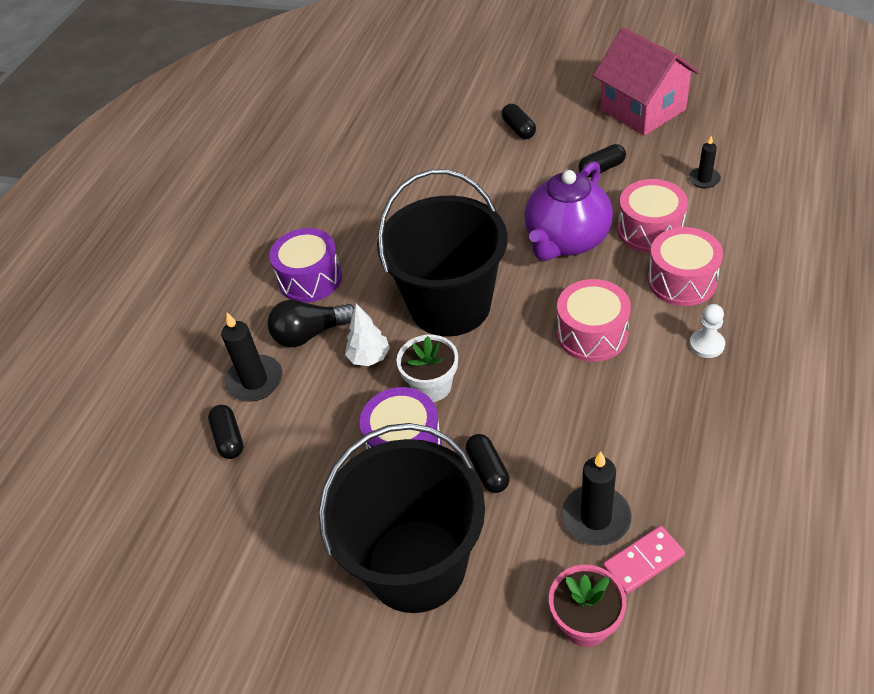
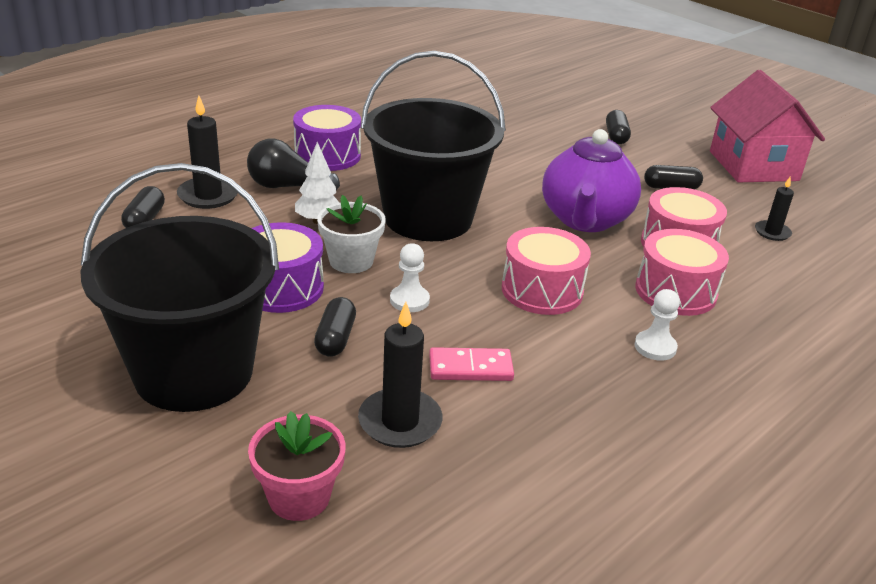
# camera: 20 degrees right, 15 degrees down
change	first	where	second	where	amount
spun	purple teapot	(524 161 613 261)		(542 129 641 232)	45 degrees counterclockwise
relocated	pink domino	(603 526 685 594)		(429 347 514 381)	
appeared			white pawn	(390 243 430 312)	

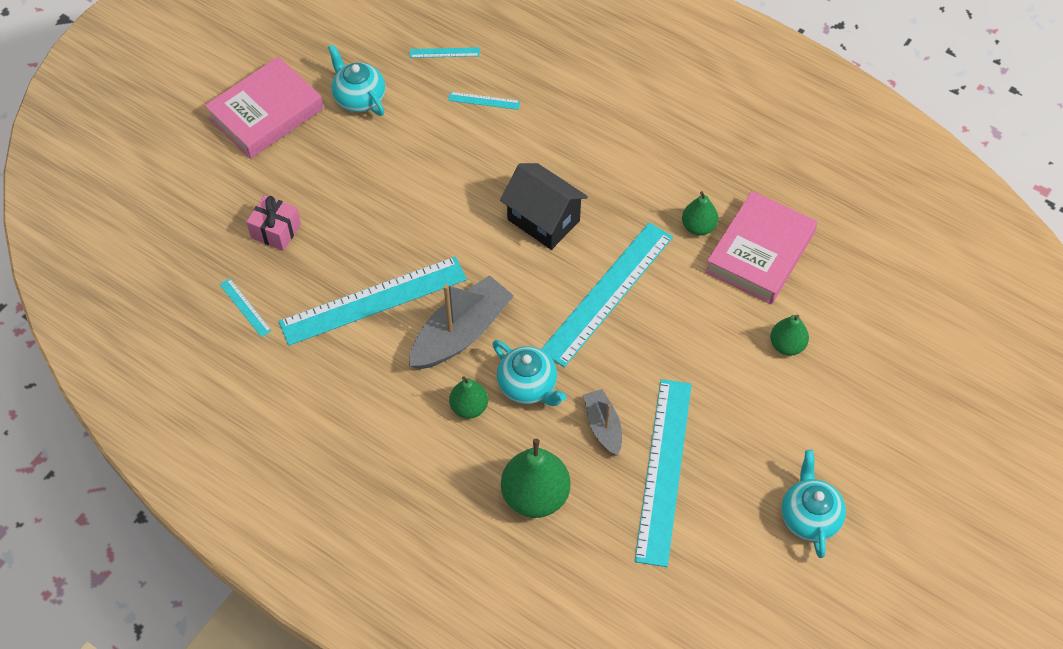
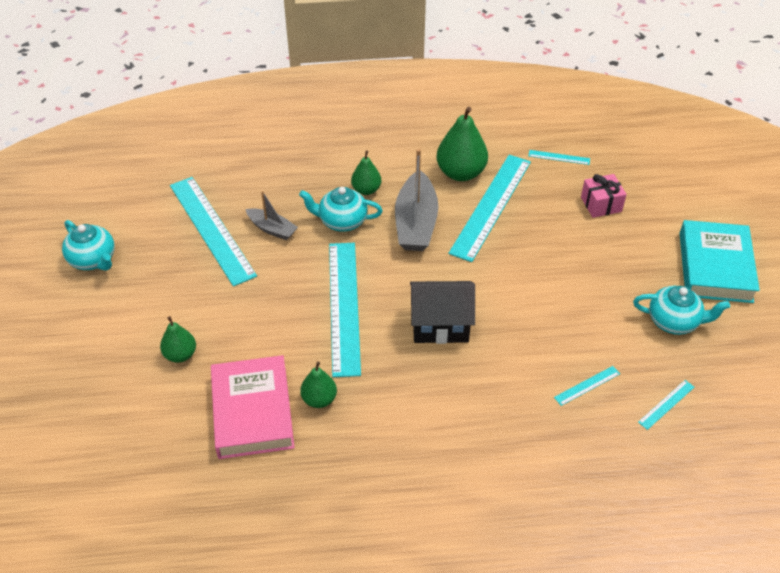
# camera: 140 degrees right, 10 degrees down
change	first	where	second	where	amount
colour	pink book	(205 57 323 159)	turquoise book	(679 220 760 303)	
relocated	green pear	(501 439 570 518)		(437 107 488 181)	

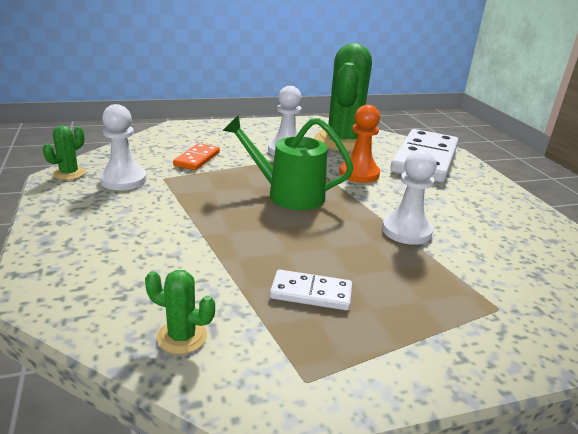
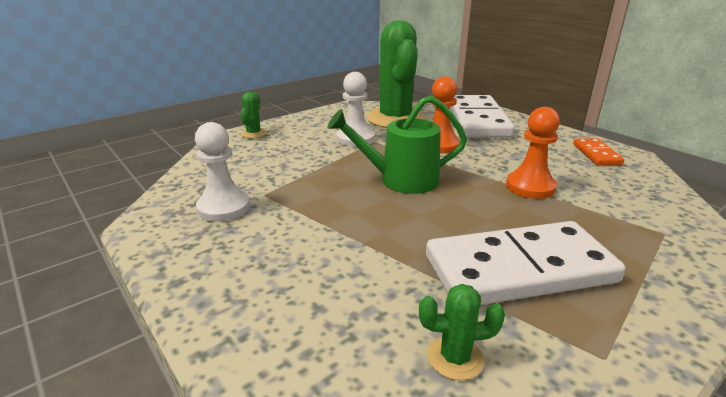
# camera: 20 degrees left, 0 degrees up
change	first	where	second	where	amount
relocated	green cactus	(43 126 86 180)		(240 92 267 138)	
relocated	orange domino	(173 143 220 170)		(573 138 624 165)	
colour	white pawn	(382 150 437 245)	orange pawn	(506 107 560 199)	
size	white domino	(270 270 352 310)		(426 221 626 305)	x2.13

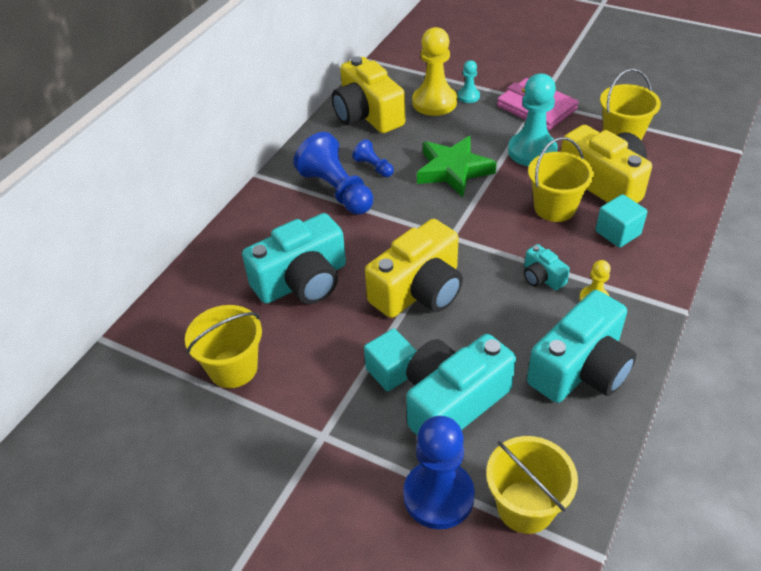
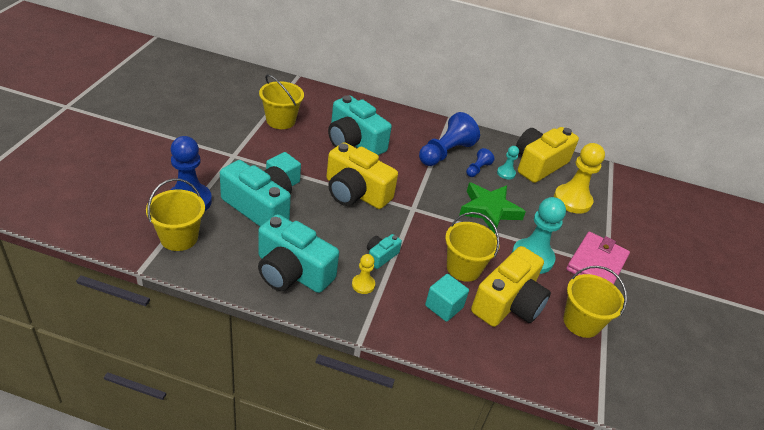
# camera: 70 degrees right, 5 degrees down
change	first	where	second	where	amount
relocated	turquoise pawn	(458 60 480 103)		(497 146 519 180)	

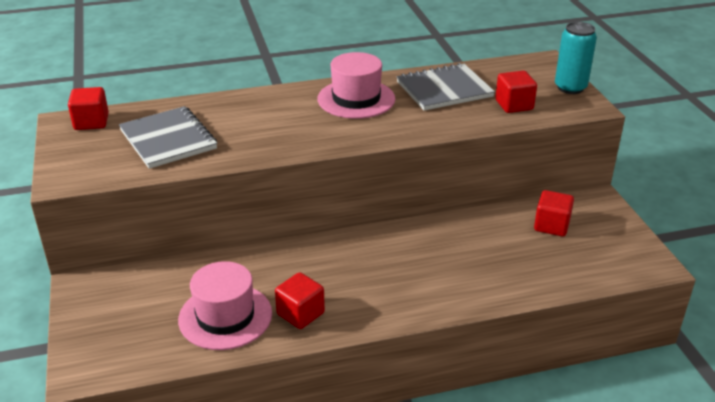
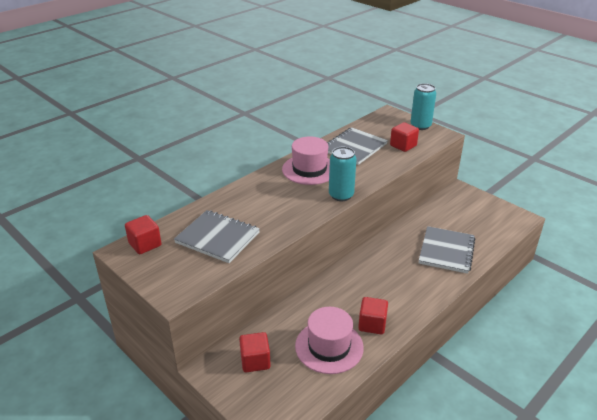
# camera: 30 degrees left, 0 degrees up
change	first	where	second	where	amount
relocated	red cube	(534 190 574 237)		(239 332 271 372)	
appeared			turquoise can	(329 147 357 201)	
appeared			grey notebook	(419 226 476 274)	

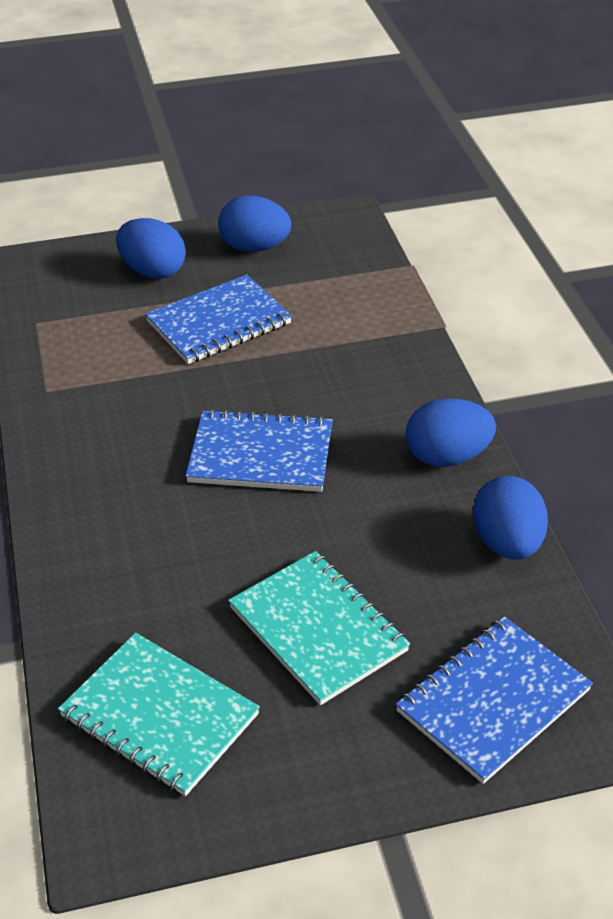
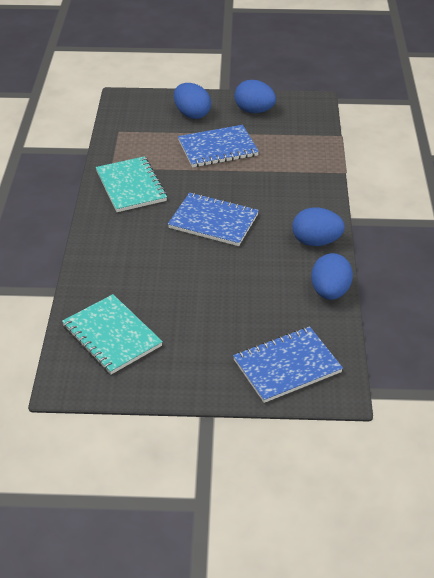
# camera: 15 degrees right, 0 degrees up
change	first	where	second	where	amount
relocated	turquoise notebook	(228 551 410 705)		(96 156 167 212)	

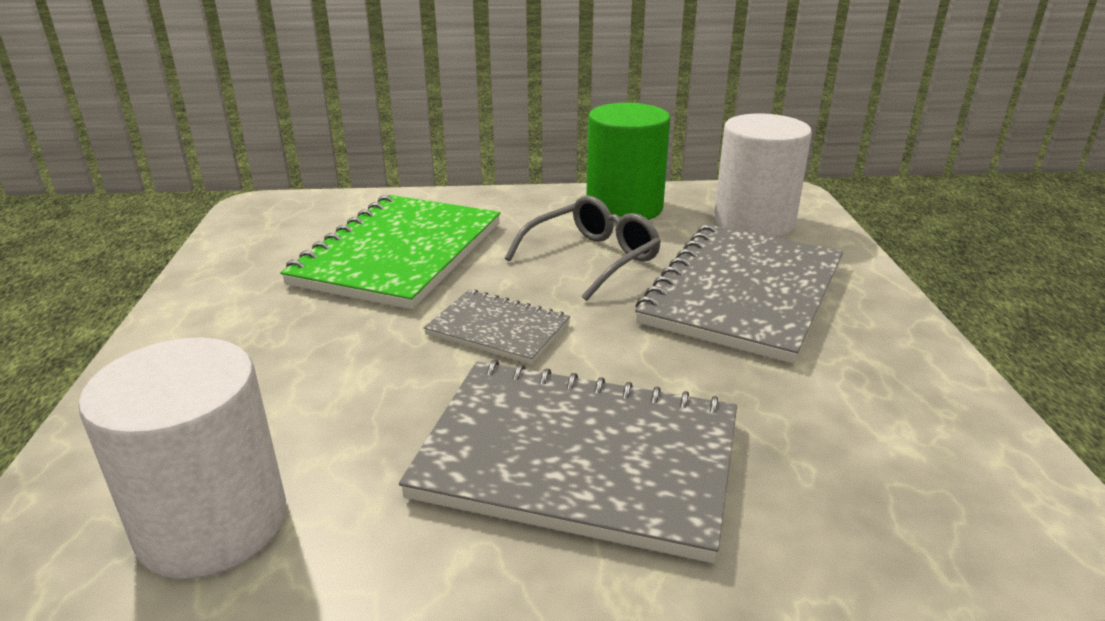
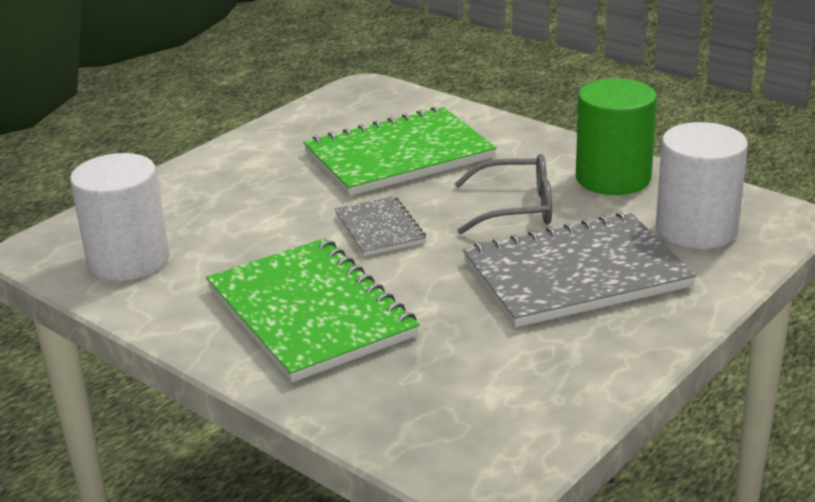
# camera: 45 degrees right, 0 degrees up
change	first	where	second	where	amount
colour	grey notebook	(399 360 737 563)	green notebook	(206 238 420 383)	

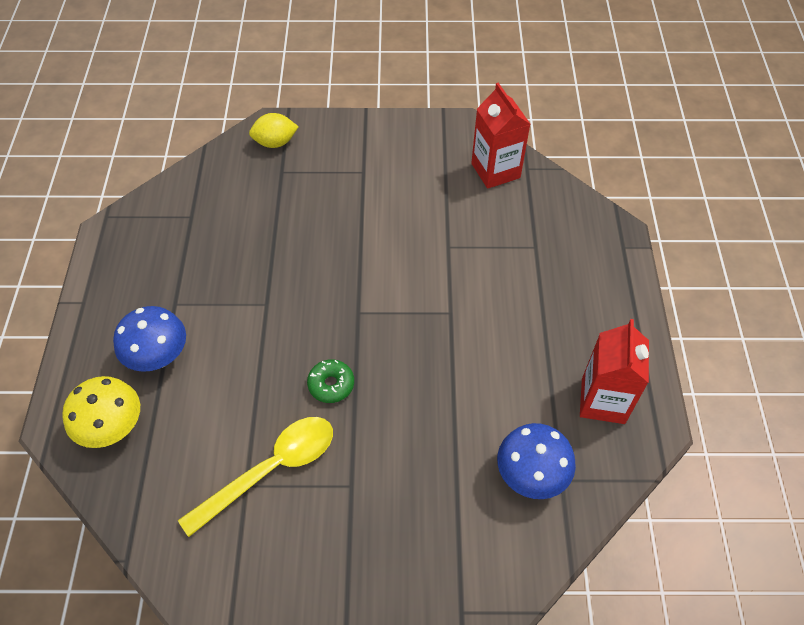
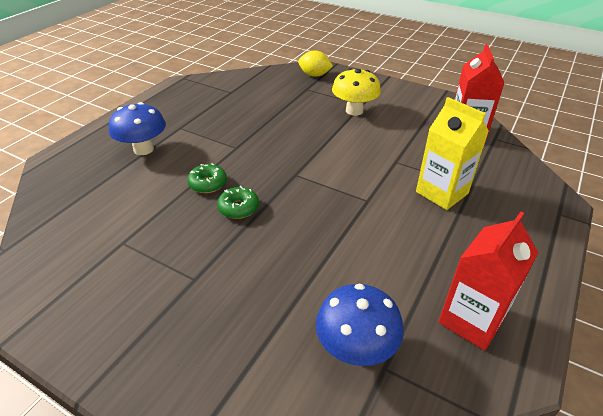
# camera: 30 degrees right, 15 degrees down
change	first	where	second	where	amount
relocated	yellow mushroom	(62 376 140 448)		(332 68 381 116)	
missing	yellow spoon	(178 417 333 537)			
appeared			yellow carton	(416 97 489 210)	
appeared			green donut	(187 163 227 193)	

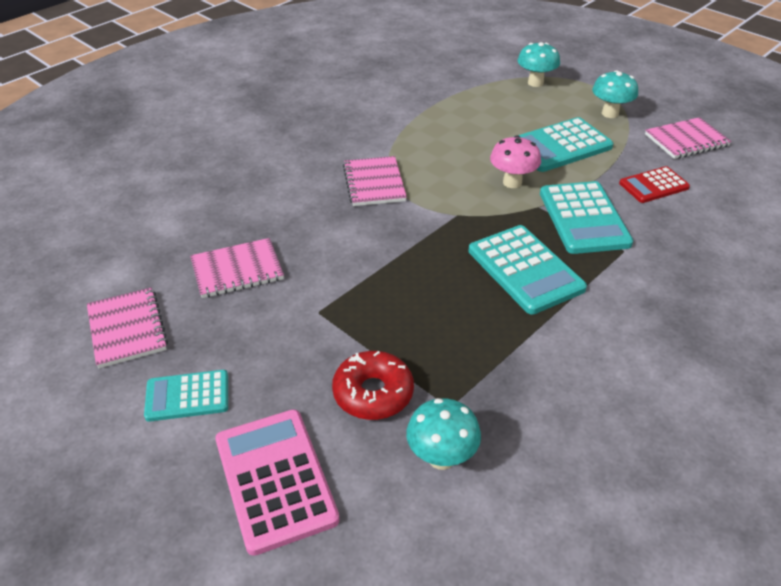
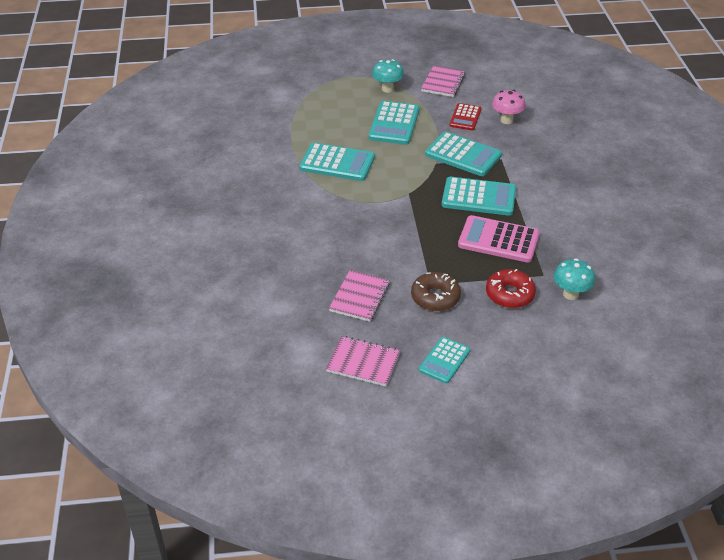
# camera: 50 degrees left, 0 degrees up
change	first	where	second	where	amount
missing	turquoise mushroom	(517 42 560 87)			
relocated	pink mushroom	(490 135 541 188)		(492 90 526 124)	
missing	pink notebook	(343 156 407 206)			
relocated	pink calculator	(215 409 340 556)		(458 215 540 263)	
appeared			turquoise calculator	(299 143 375 181)	
appeared			brown donut	(411 272 461 311)	

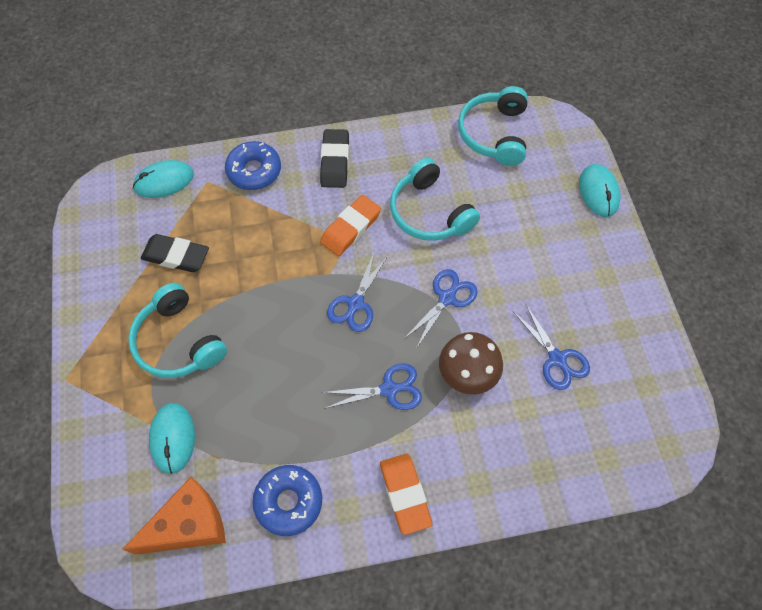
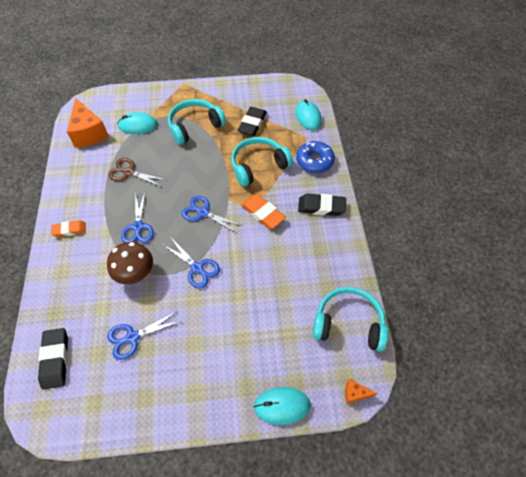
# camera: 95 degrees right, 5 degrees down
change	first	where	second	where	amount
relocated	turquoise headphones	(390 158 480 241)		(231 137 293 187)	
size	orange eraser	(380 454 433 535)		(51 220 86 237)	x0.66
missing	blue donut	(253 465 322 536)			
appeared			brown scissors	(108 158 166 187)	
appeared			black eraser	(38 328 68 390)	
appeared			orange cheese	(345 379 377 404)	

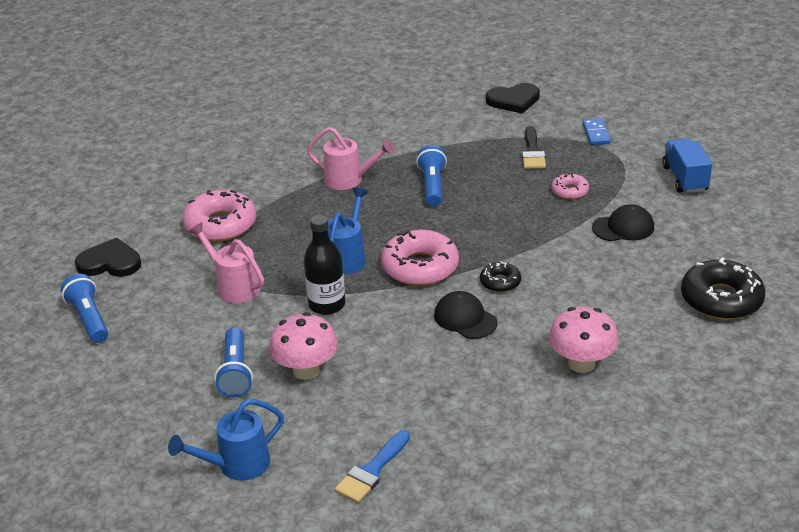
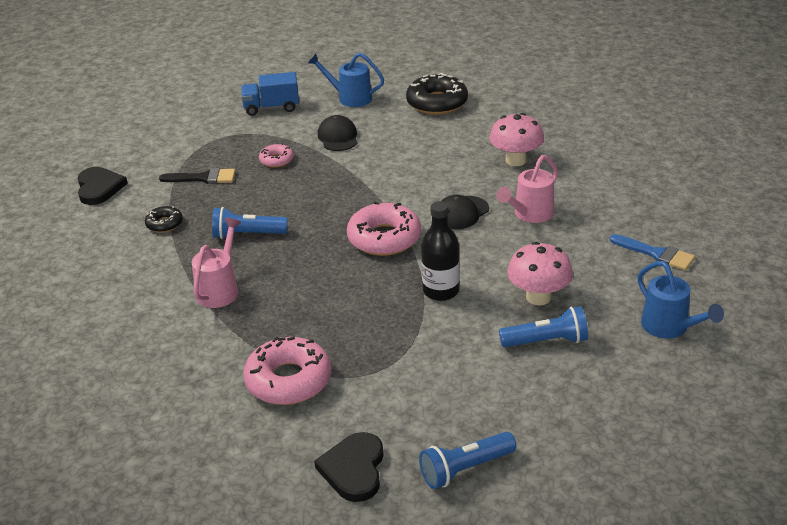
# camera: 90 degrees left, 0 degrees up
change	first	where	second	where	amount
missing	blue domino	(583 119 611 145)			
relocated	blue watering can	(328 187 368 275)		(308 53 384 107)	
relocated	pink watering can	(189 222 264 303)		(496 155 558 223)	
relocated	black donut	(480 262 521 292)		(145 206 183 233)	

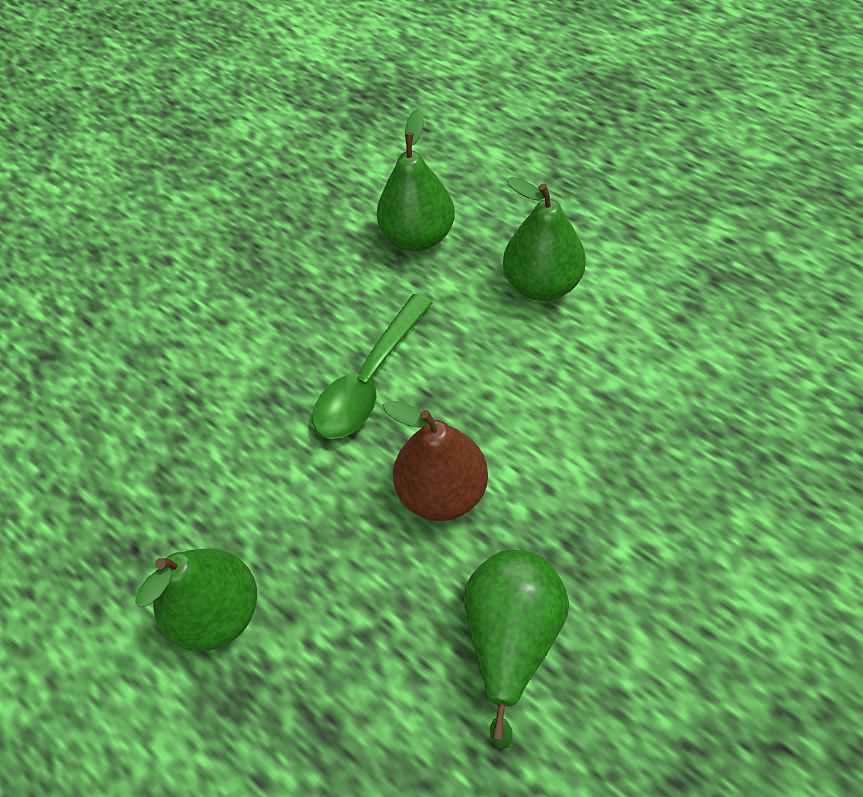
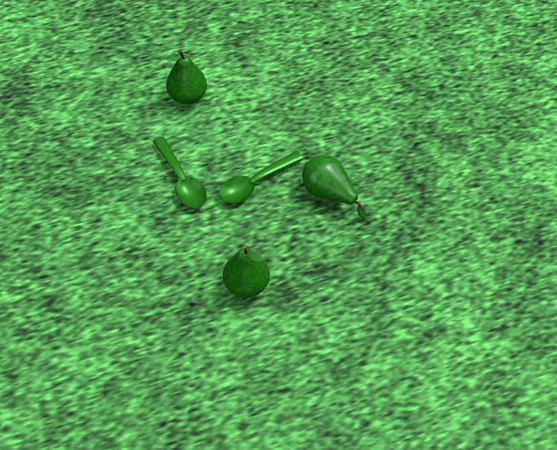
# camera: 65 degrees left, 0 degrees up
change	first	where	second	where	amount
missing	green pear	(377 109 455 251)			
exchanged	brown pear	(383 401 488 521)	green spoon	(219 151 304 203)	

